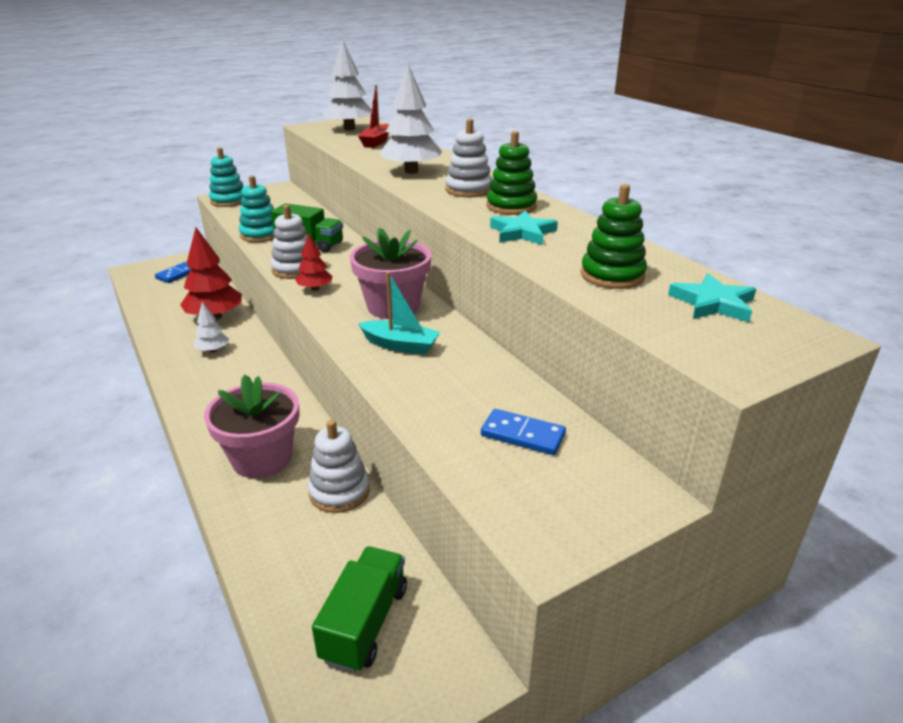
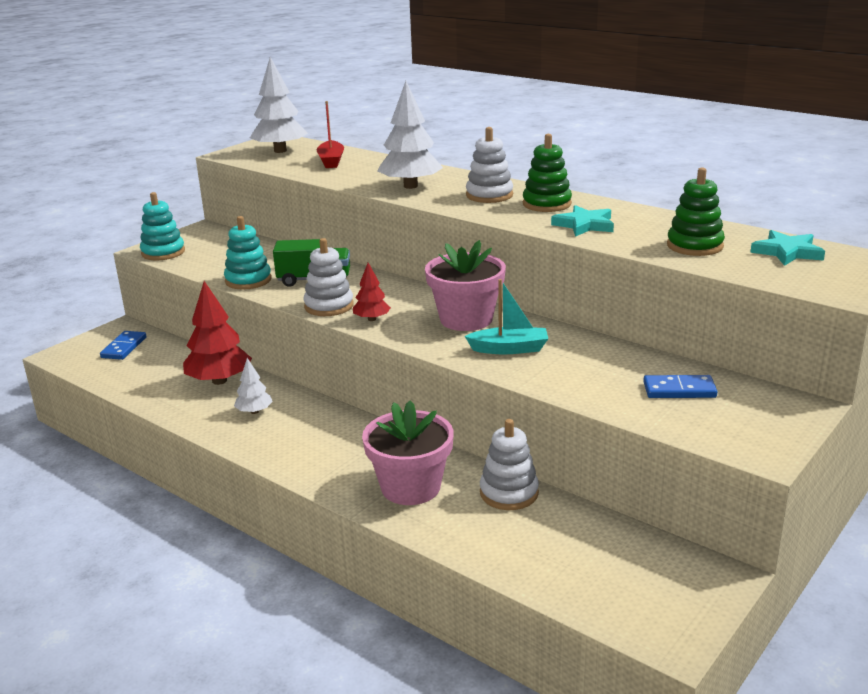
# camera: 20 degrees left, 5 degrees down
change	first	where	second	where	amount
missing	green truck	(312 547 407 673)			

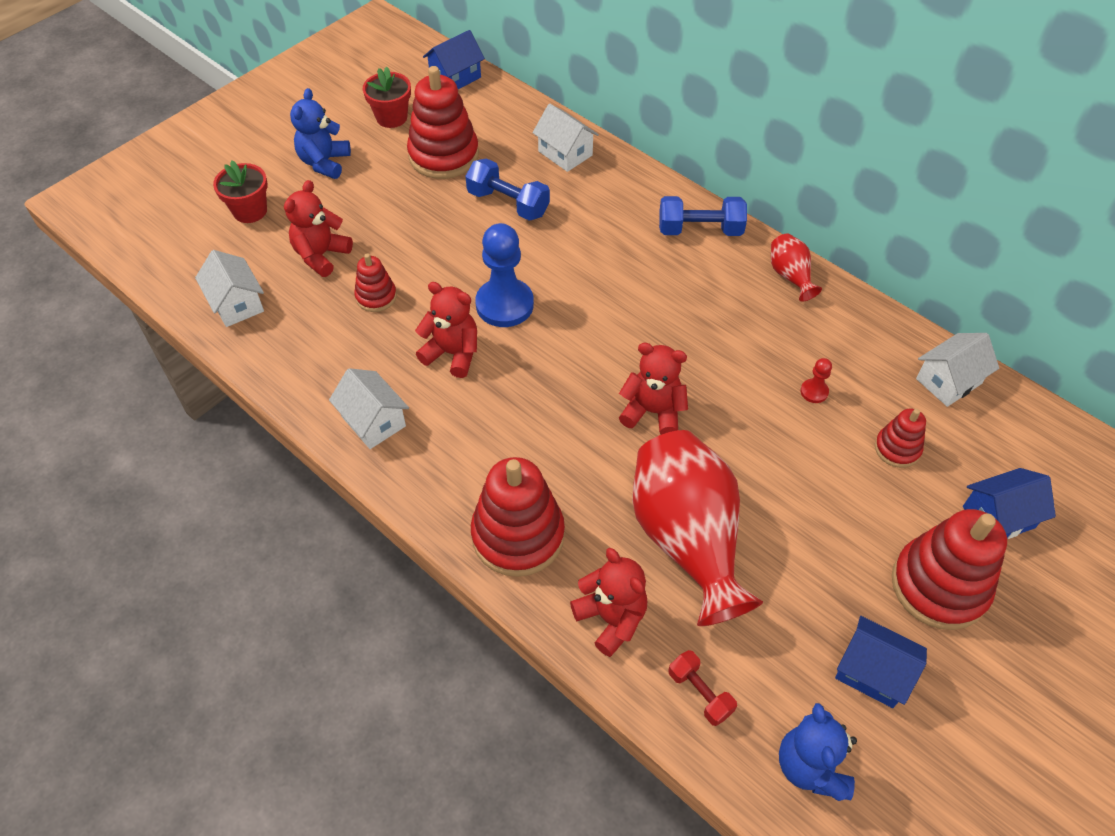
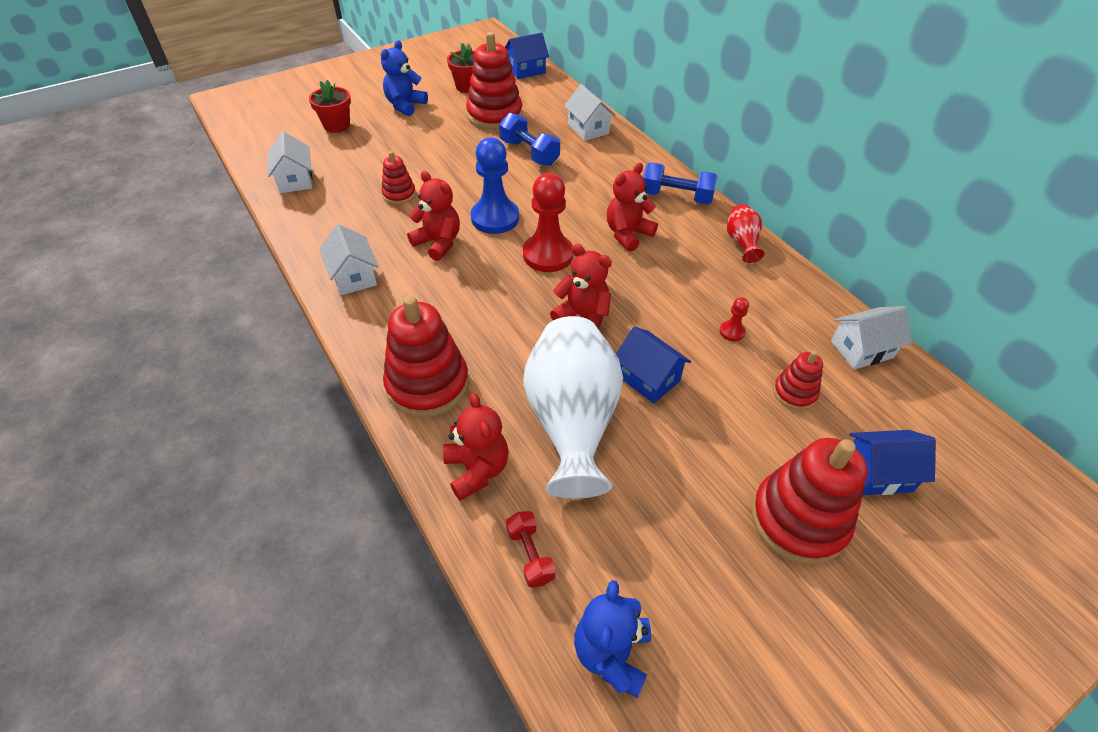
# camera: 15 degrees right, 5 degrees down
change	first	where	second	where	amount
relocated	red teddy bear	(284 180 353 277)		(607 163 658 252)	
colour	red vase	(632 430 763 626)	white vase	(523 316 623 499)	
relocated	blue house	(835 616 927 708)		(616 326 691 404)	
appeared			red pawn	(523 173 574 272)	

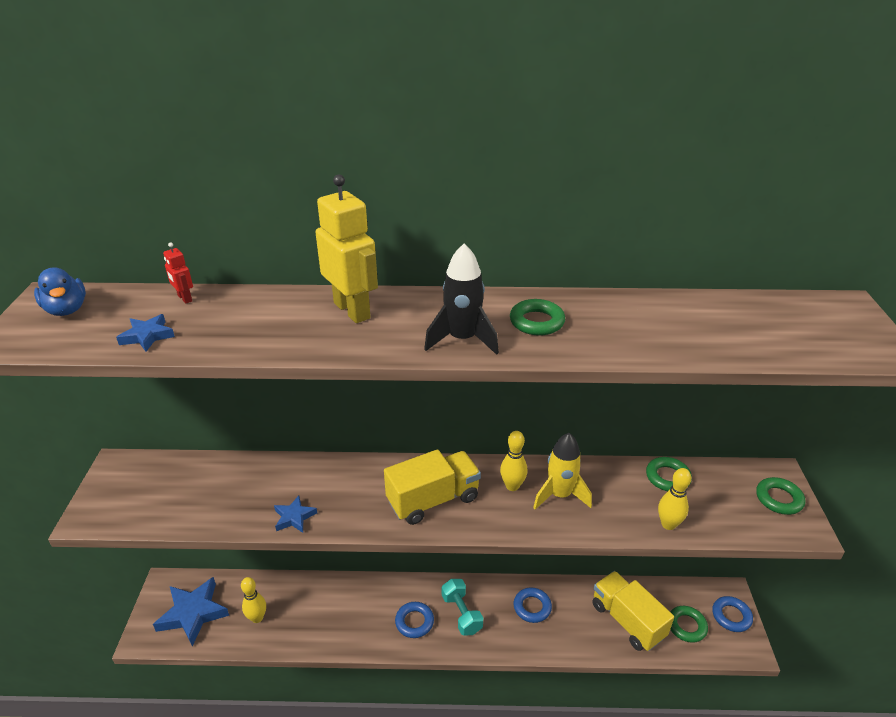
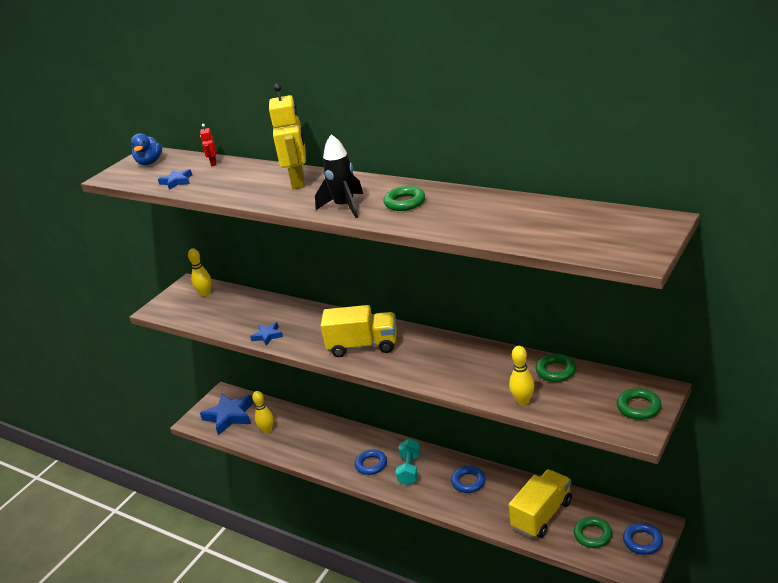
# camera: 35 degrees right, 5 degrees down
change	first	where	second	where	amount
relocated	yellow bowling pin	(500 431 527 491)		(188 249 211 296)	
missing	yellow rocket	(533 433 592 509)			
spun	yellow truck	(592 571 674 651)		(509 469 572 538)	45 degrees clockwise

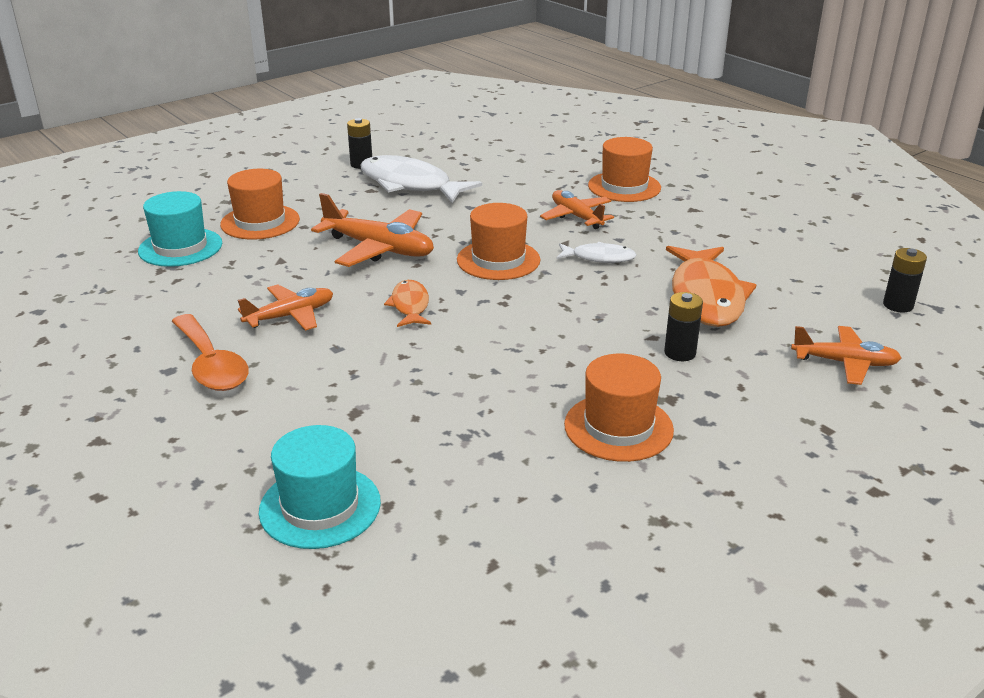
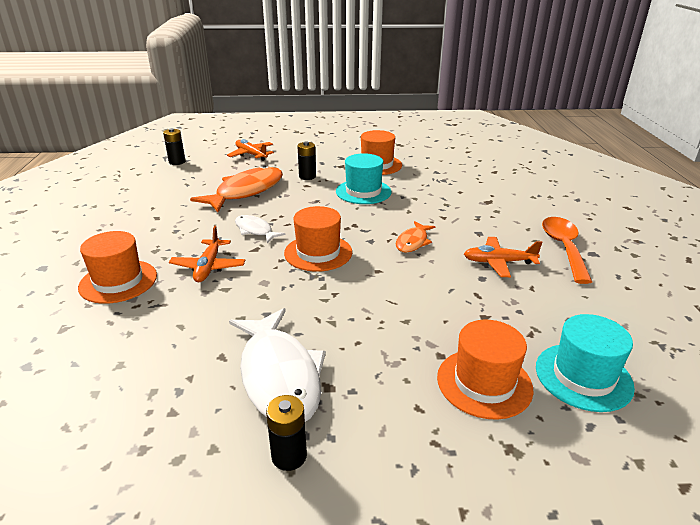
# camera: 145 degrees left, 0 degrees up
change	first	where	second	where	amount
missing	orange plane	(311 193 434 267)			
relocated	turquoise hat	(259 425 381 549)		(336 153 391 204)	

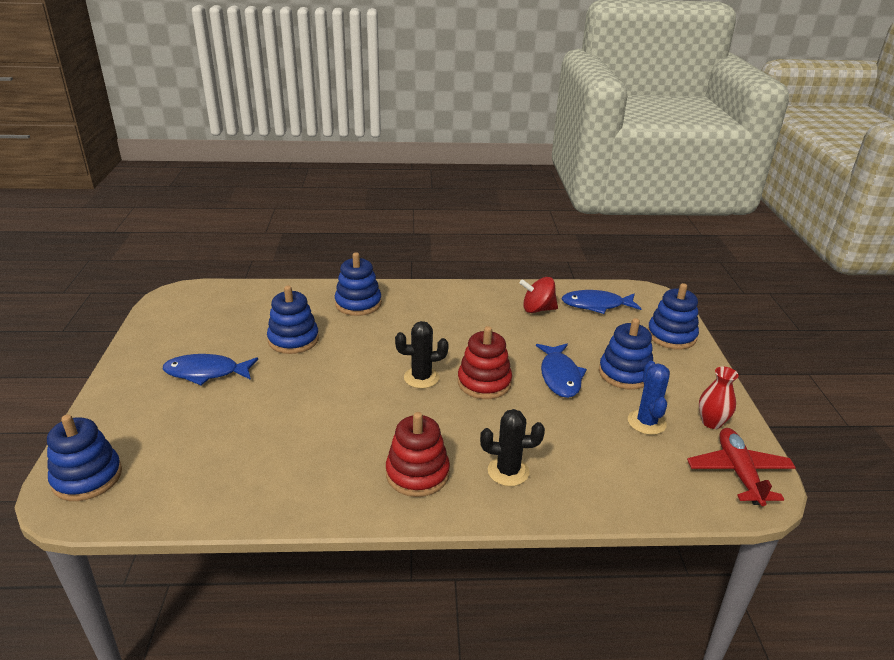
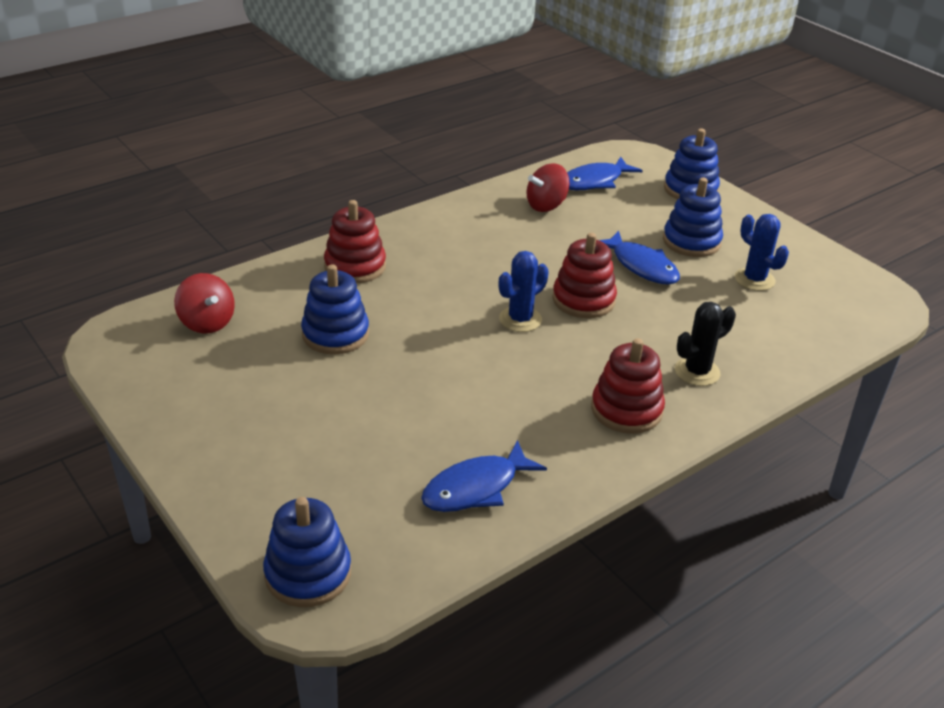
# camera: 35 degrees left, 5 degrees up
change	first	where	second	where	amount
colour	blue stacking toy	(335 252 382 316)	red stacking toy	(324 200 386 284)	
colour	black cactus	(395 321 449 389)	blue cactus	(499 251 549 332)	
relocated	blue fish	(163 354 258 385)		(421 440 547 512)	
missing	red vase	(699 366 739 429)			
missing	red plane	(687 428 796 506)			
appeared			red spinning top	(174 273 235 333)	

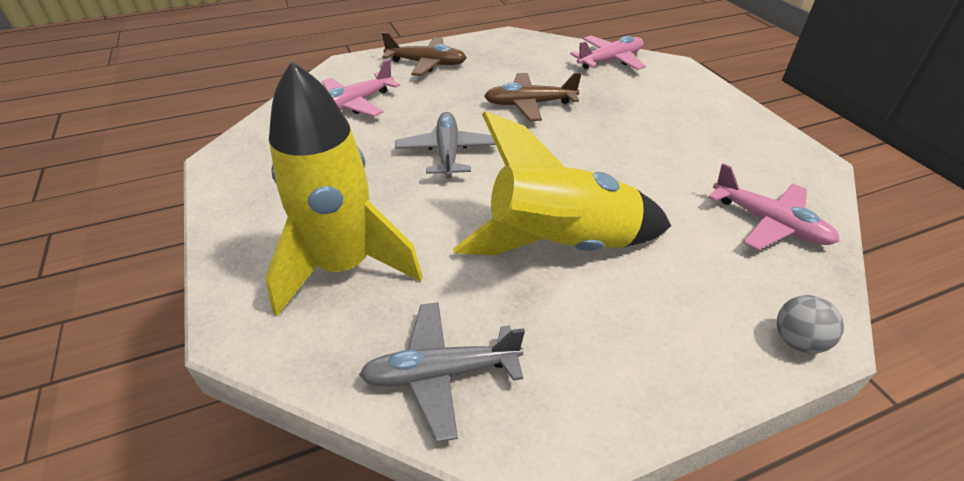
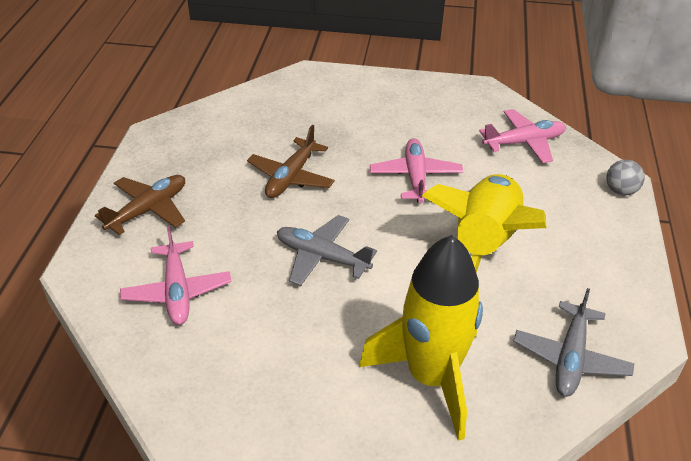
# camera: 60 degrees left, 0 degrees up
change	first	where	second	where	amount
relocated	pink plane	(570 36 646 70)		(370 138 463 203)	

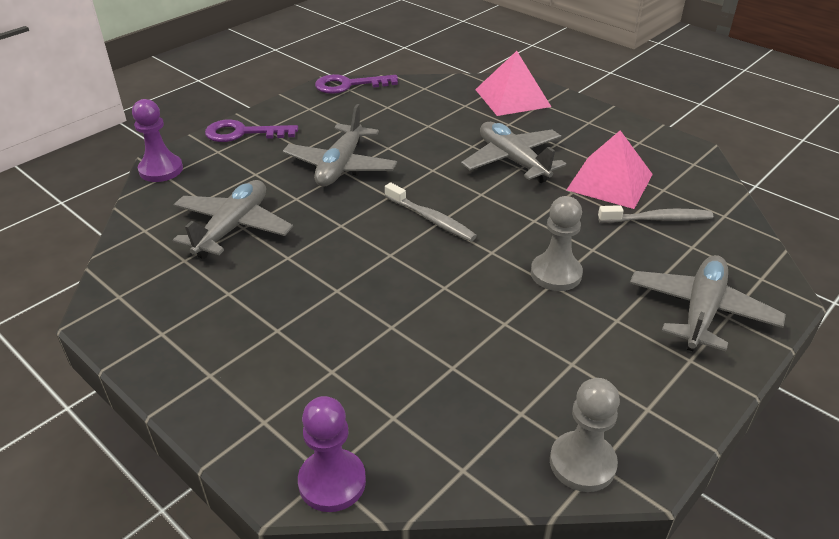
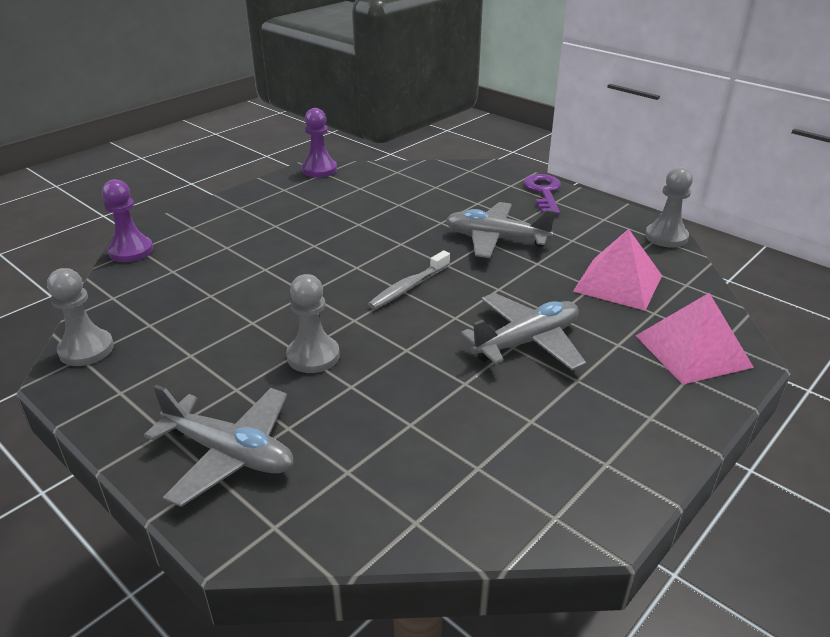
# camera: 90 degrees right, 5 degrees down
change	first	where	second	where	amount
exchanged	purple key	(315 74 398 94)	grey pawn	(645 167 693 248)	
relocated	purple pawn	(132 99 183 182)		(302 108 337 177)	
relocated	pink pyramid	(566 130 653 209)		(573 229 662 311)	
missing	grey plane	(173 180 293 259)			
missing	grey toothbrush	(598 205 713 223)			

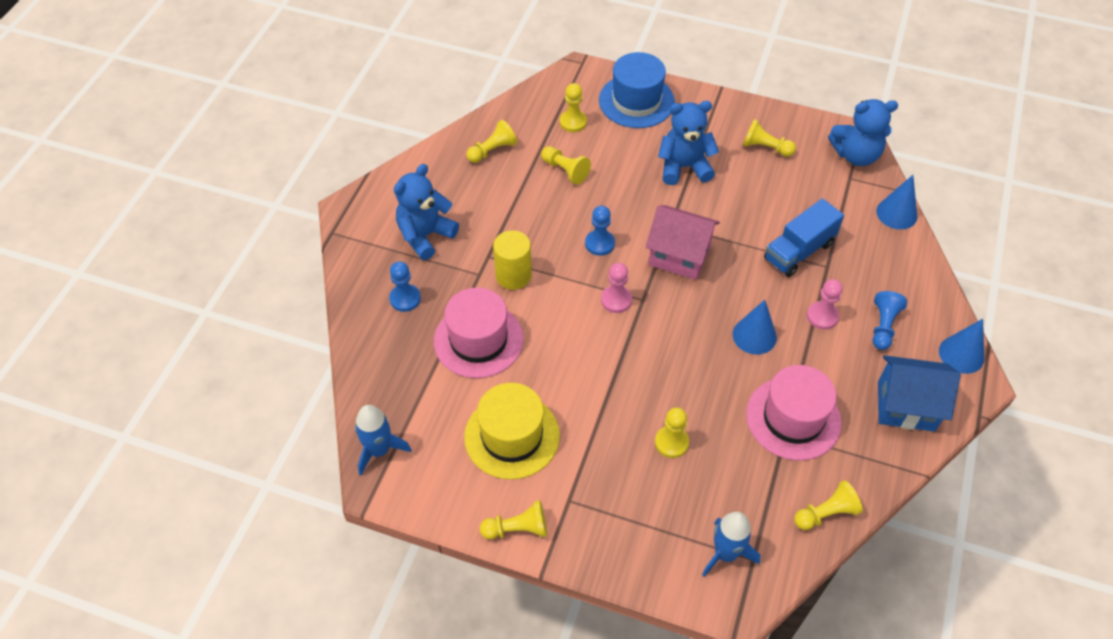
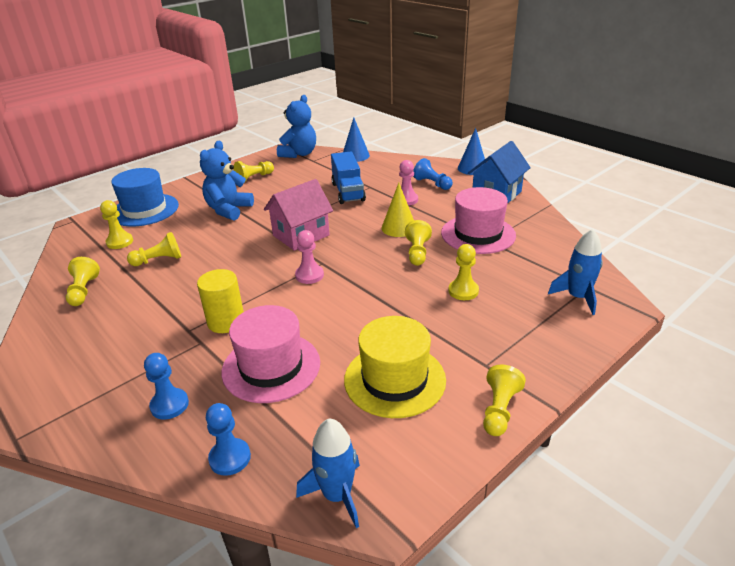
# camera: 60 degrees left, 20 degrees down
change	first	where	second	where	amount
missing	blue teddy bear	(394 164 459 260)			
relocated	blue pawn	(585 206 615 256)		(206 403 251 476)	
colour	blue cone	(733 300 777 355)	yellow cone	(382 183 414 237)	
relocated	yellow pawn	(794 480 863 530)		(405 220 432 266)	

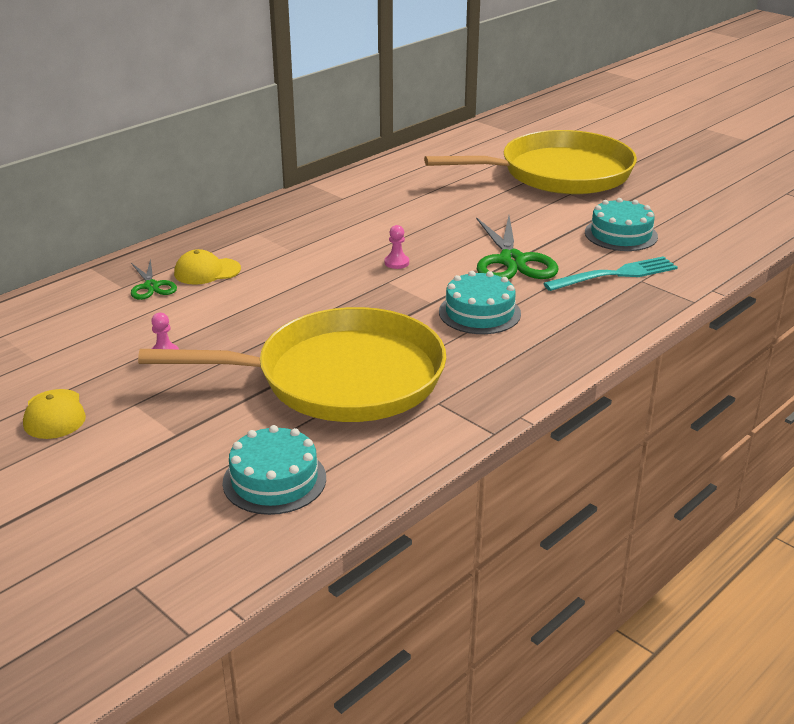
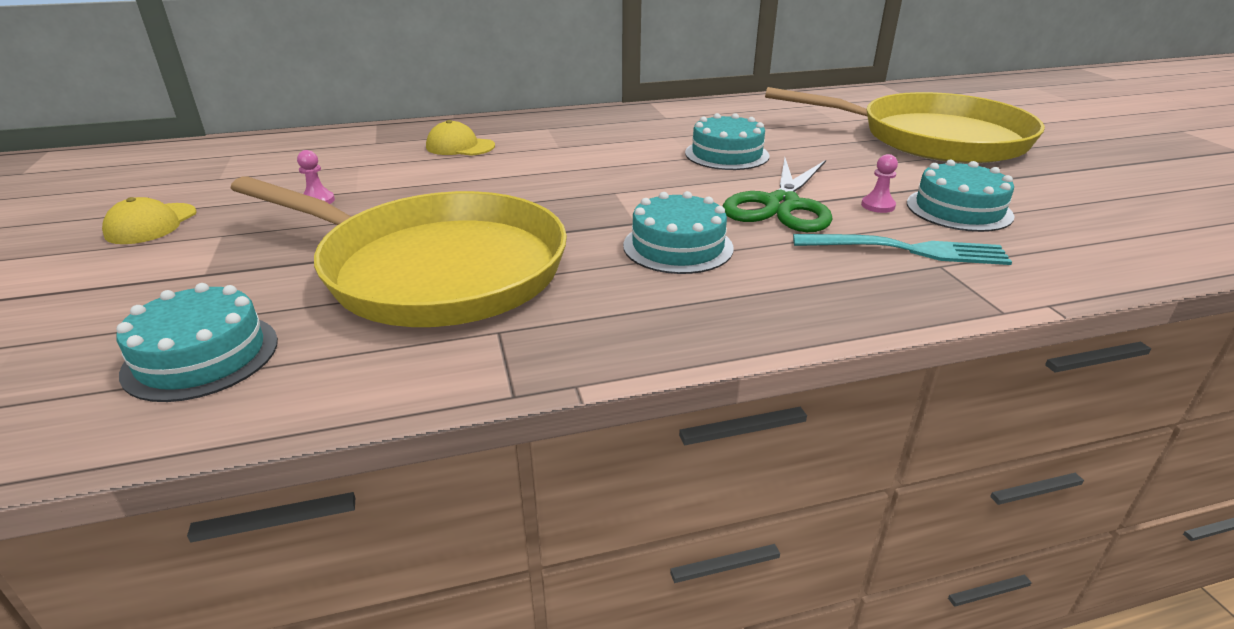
# camera: 30 degrees right, 0 degrees up
change	first	where	second	where	amount
relocated	pink pawn	(385 225 409 269)		(861 154 898 213)	
missing	green scissors	(131 258 177 300)			
appeared			turquoise cake	(685 113 770 170)	

